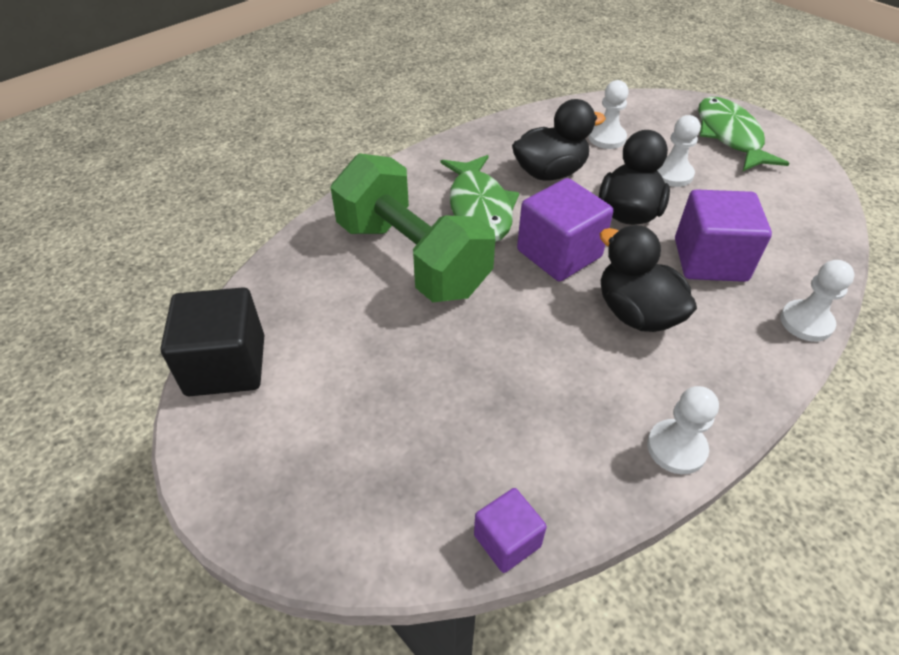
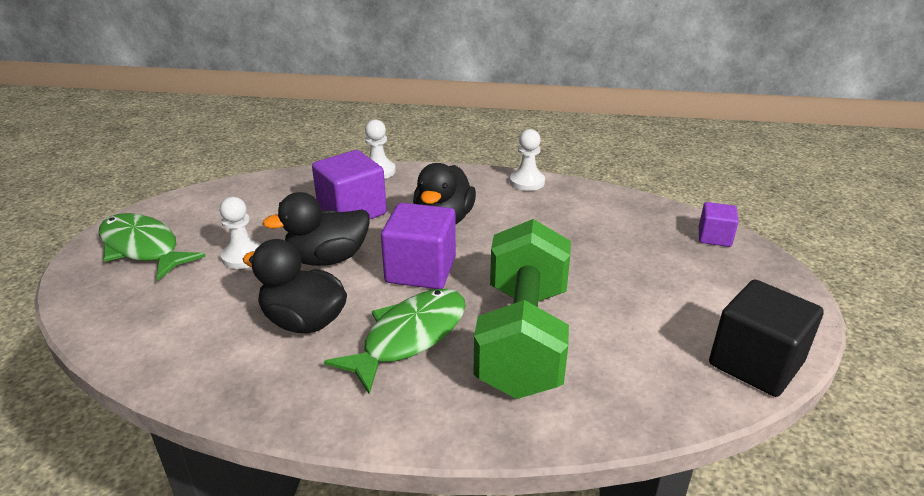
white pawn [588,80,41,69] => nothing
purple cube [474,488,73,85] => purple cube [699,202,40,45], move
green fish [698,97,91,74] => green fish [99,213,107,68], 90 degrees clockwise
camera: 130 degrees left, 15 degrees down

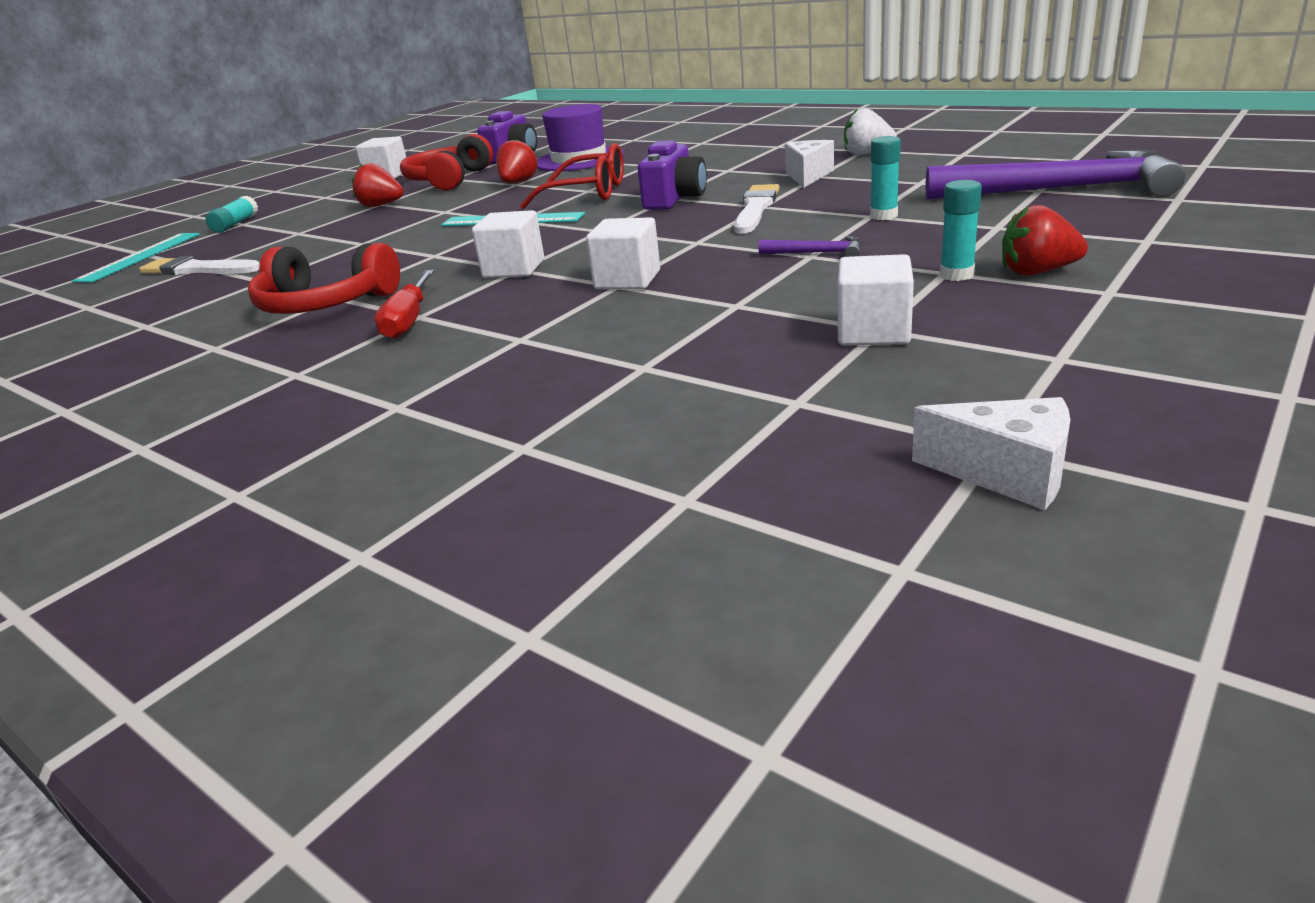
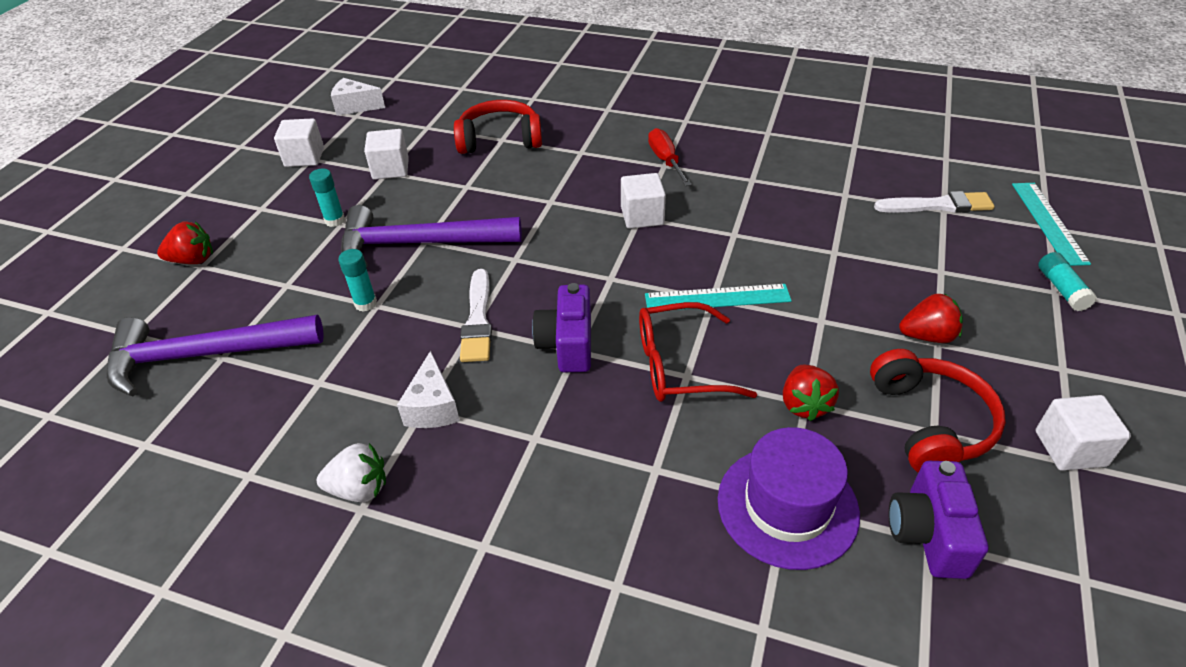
red headphones [248,243,152,71] => red headphones [454,100,88,54], move
white cube [586,217,74,72] => white cube [274,118,50,49], move
red strawberry [1002,205,86,71] => red strawberry [157,222,56,42], move
purple hammer [759,236,103,21] => purple hammer [341,205,181,63], x2.46
camera: 160 degrees right, 15 degrees up

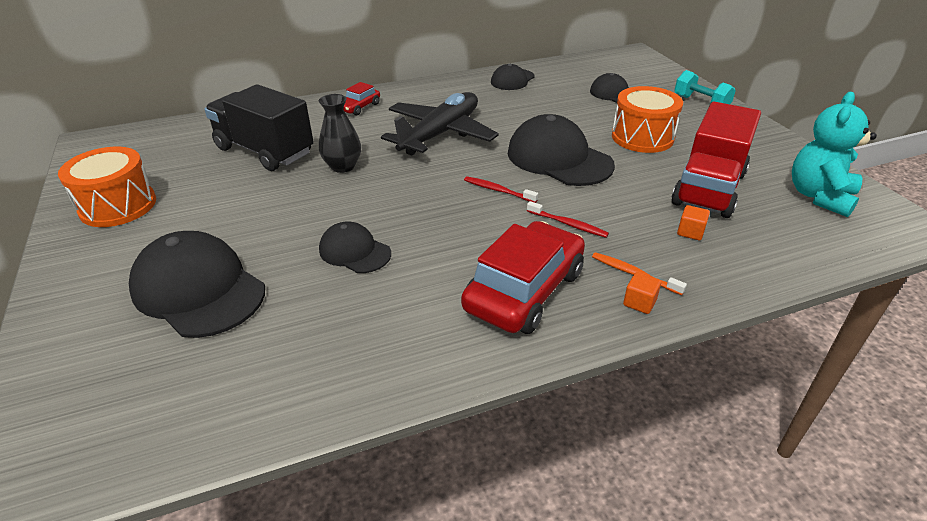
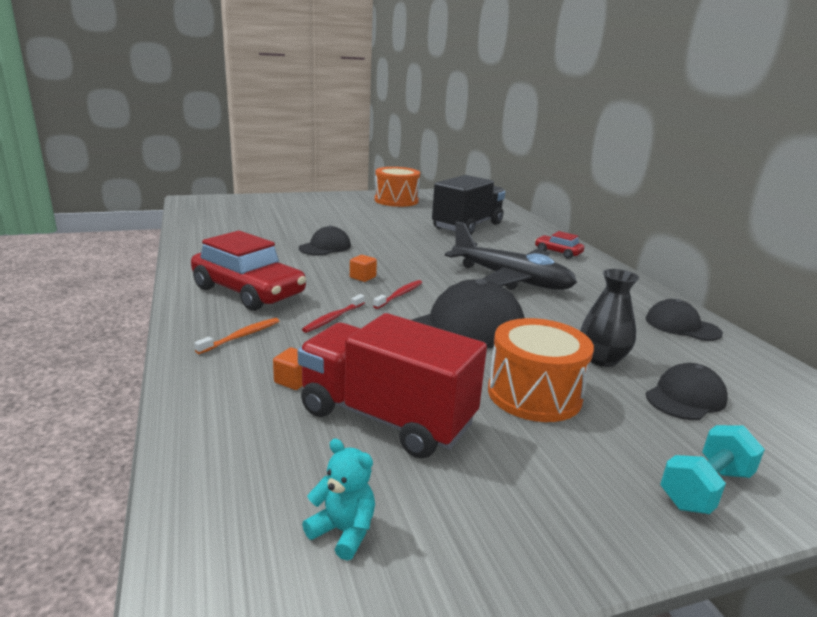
black cap [129,231,136,107] => nothing
black vase [319,94,42,79] => black vase [580,269,59,98], move
orange cube [623,272,38,42] => orange cube [350,255,27,27], move
turquoise teddy bear [792,92,85,125] => turquoise teddy bear [302,439,73,122], x0.52
camera: 90 degrees right, 15 degrees down

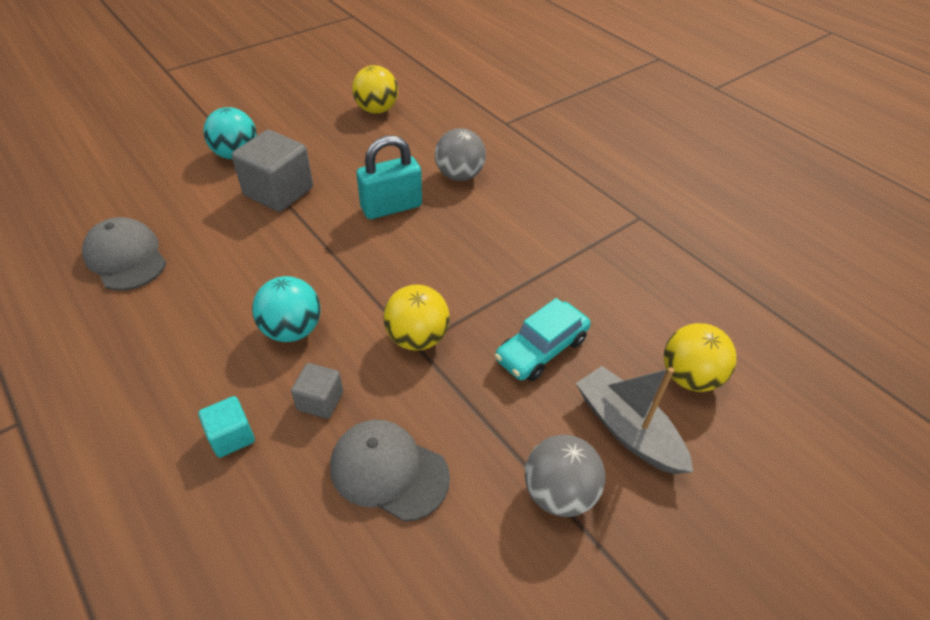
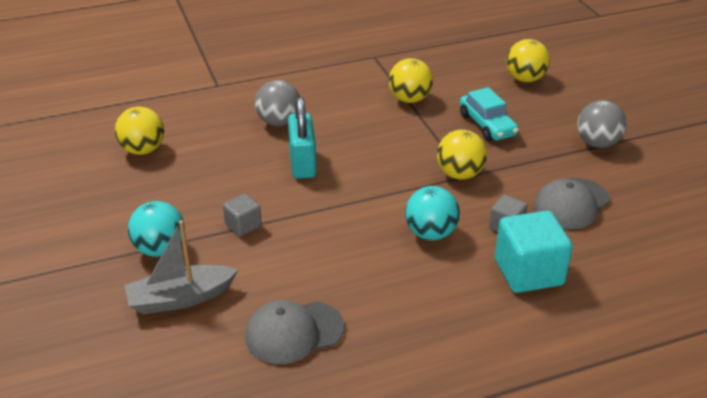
nothing => yellow ball [389,58,44,45]
grey boat [576,366,117,108] => grey boat [125,220,113,94], move
turquoise cube [198,396,57,62] => turquoise cube [495,211,78,82], x1.90
grey cube [232,130,81,82] => grey cube [223,194,39,43], x0.53
camera: 70 degrees left, 10 degrees down

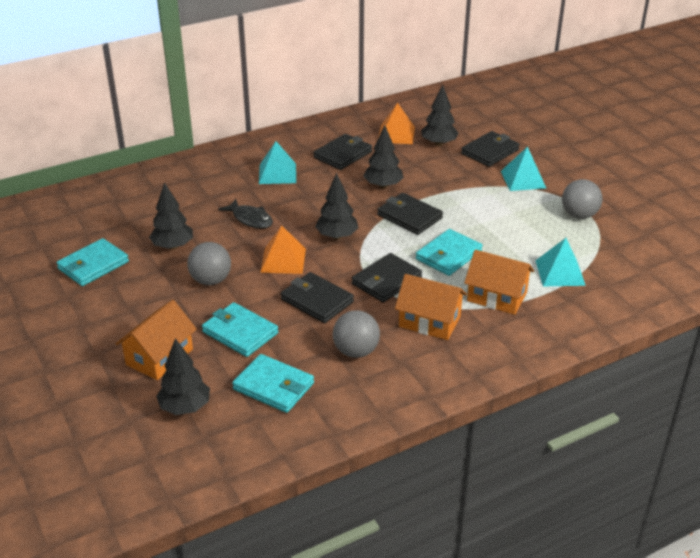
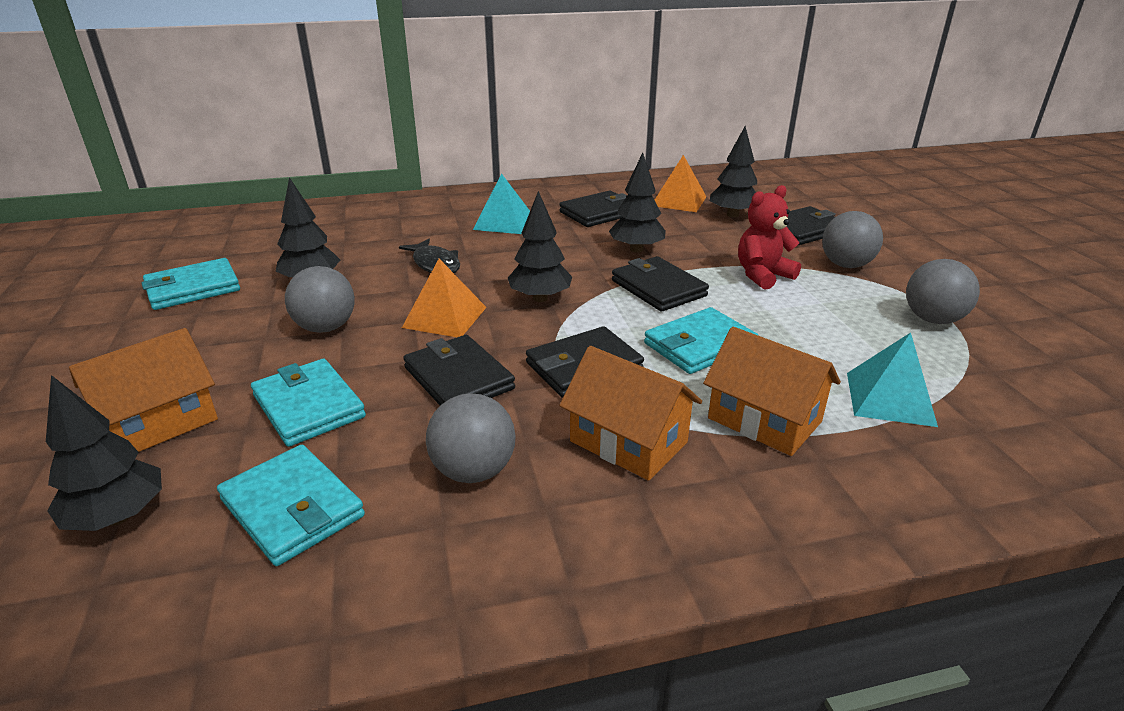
nothing => red teddy bear [738,185,63,105]
turquoise pyramid [501,146,45,45] => grey ball [822,211,61,57]
camera: 15 degrees right, 5 degrees down

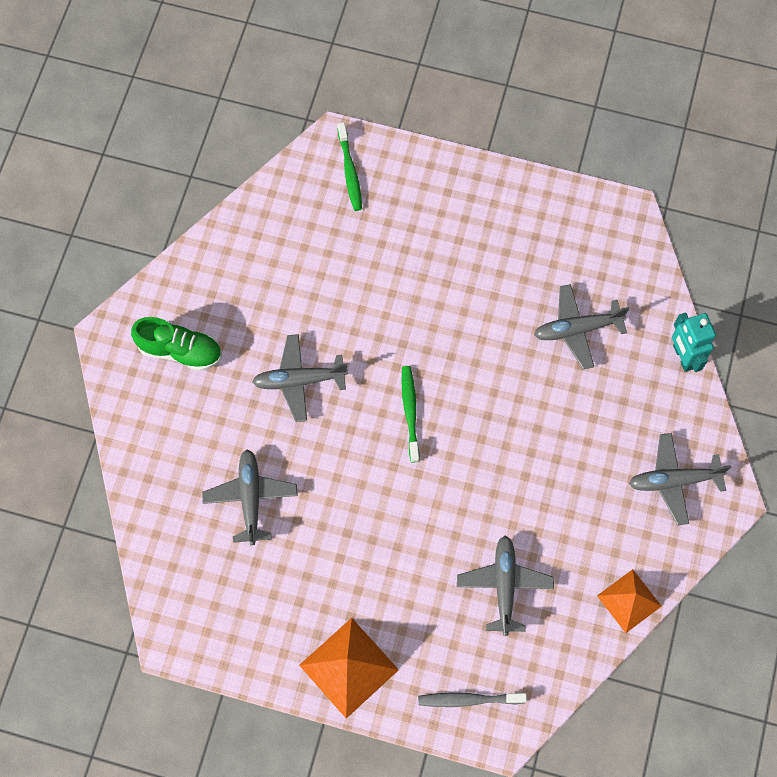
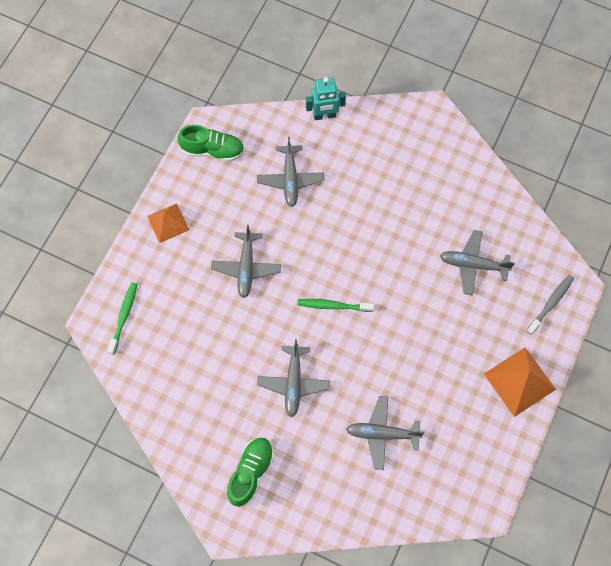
nothing => green shoe [178,125,67,37]
orange pyramid [597,569,65,64] => orange pyramid [147,203,42,40], move
grey plane [629,433,102,92] => grey plane [211,225,70,73], move
green toothbrush [337,122,25,89] => green toothbrush [107,282,31,73], 75 degrees counterclockwise
grey toothbrush [418,692,109,15] => grey toothbrush [526,275,48,60], 150 degrees counterclockwise
camera: 80 degrees left, 0 degrees up

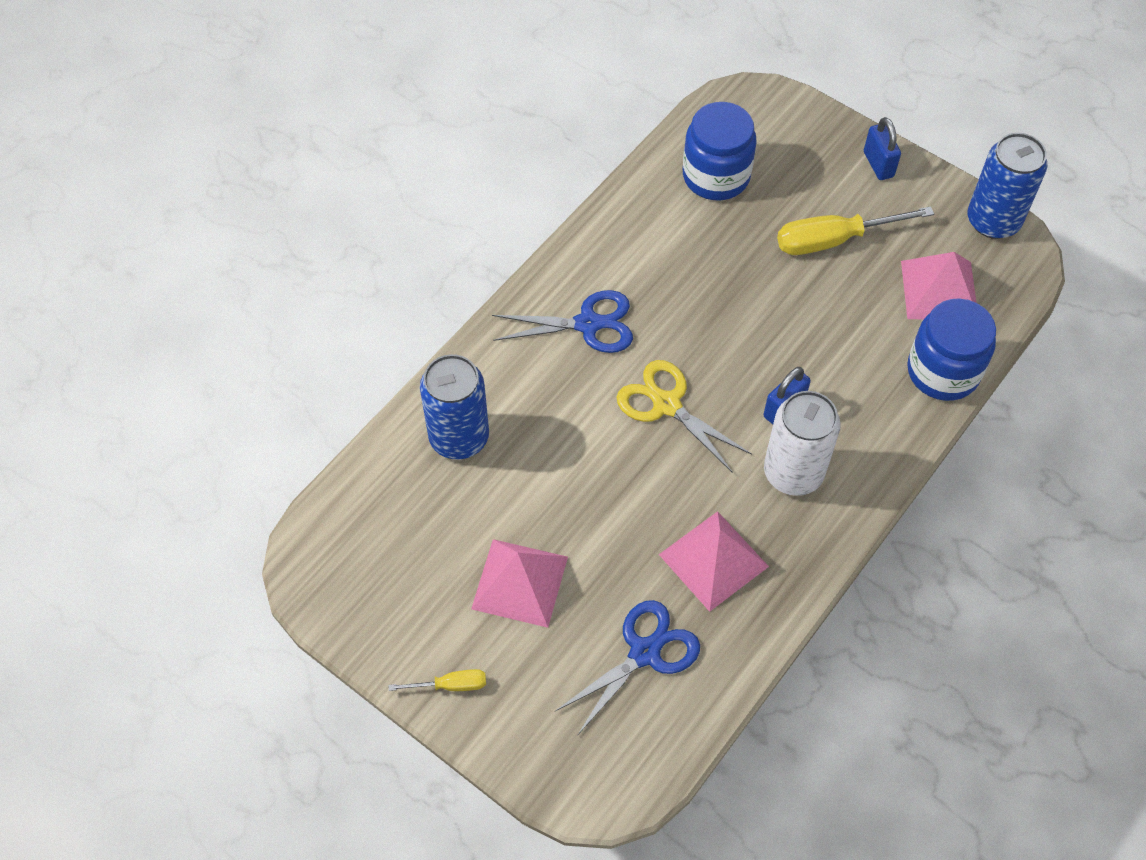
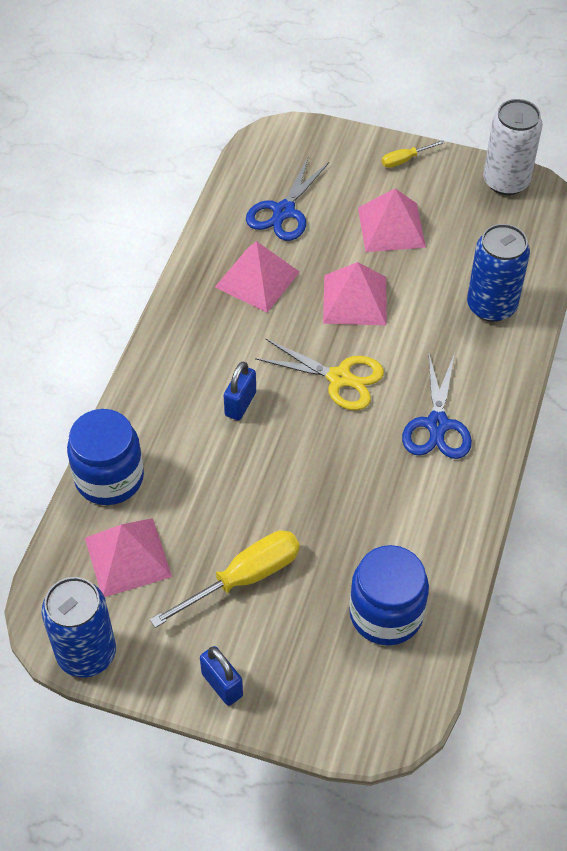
nothing => pink pyramid [323,262,64,64]
white can [764,391,77,105] => white can [483,99,60,96], move
blue scissors [492,290,141,63] => blue scissors [402,353,70,106], 60 degrees counterclockwise
camera: 160 degrees right, 5 degrees down

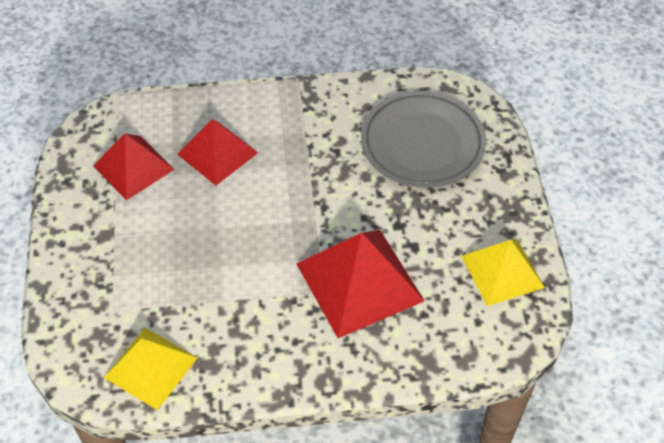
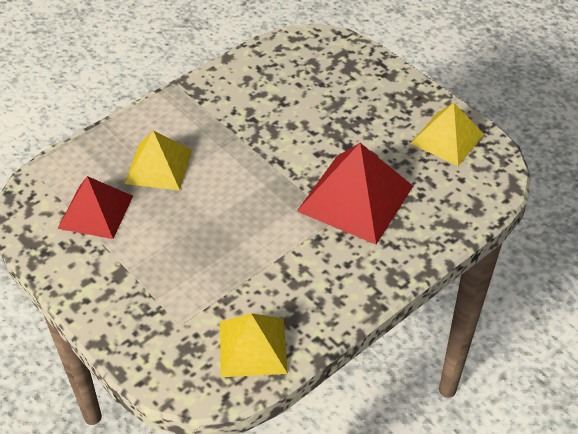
grey plate [361,91,125,97] => nothing
red pyramid [177,119,81,66] => yellow pyramid [125,131,67,59]
camera: 35 degrees left, 5 degrees down

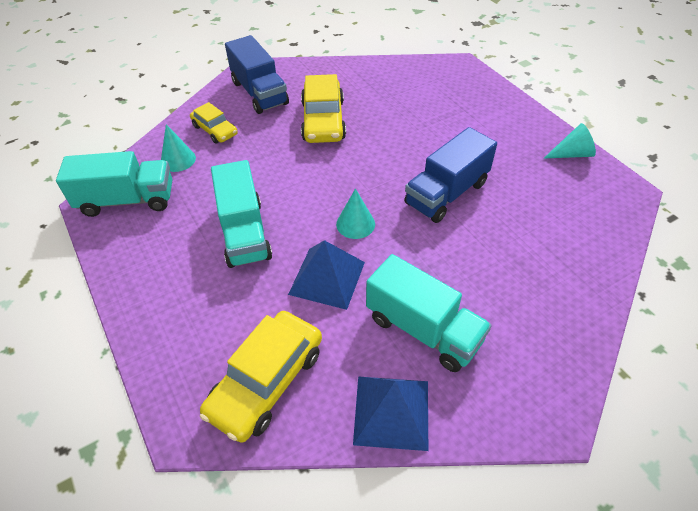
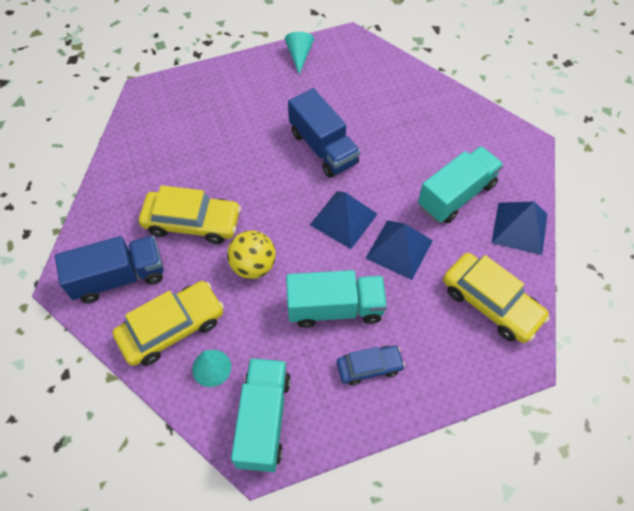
nothing => yellow ball [227,230,49,49]
nothing => blue car [337,345,68,40]
turquoise cone [336,188,39,51] => blue pyramid [310,191,67,58]
yellow car [190,102,48,42] => yellow car [113,281,111,85], x1.68
camera: 80 degrees left, 10 degrees up

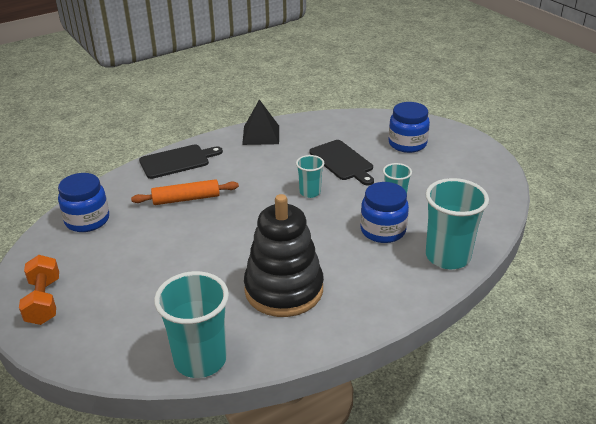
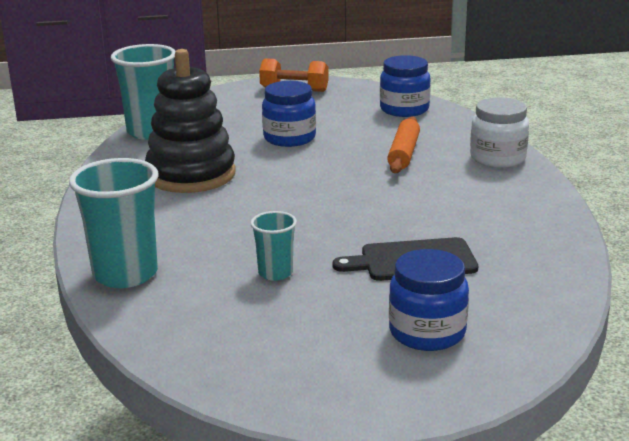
black pyramid [242,99,37,46] => nothing
turquoise cup [296,155,28,43] => nothing
blue jar [360,182,49,61] => blue jar [262,81,54,66], move
black cutting board [139,145,84,34] => white jar [470,97,59,71]
camera: 115 degrees right, 10 degrees down

